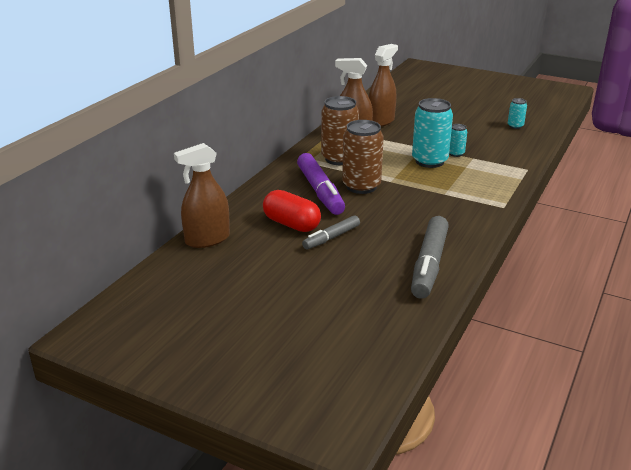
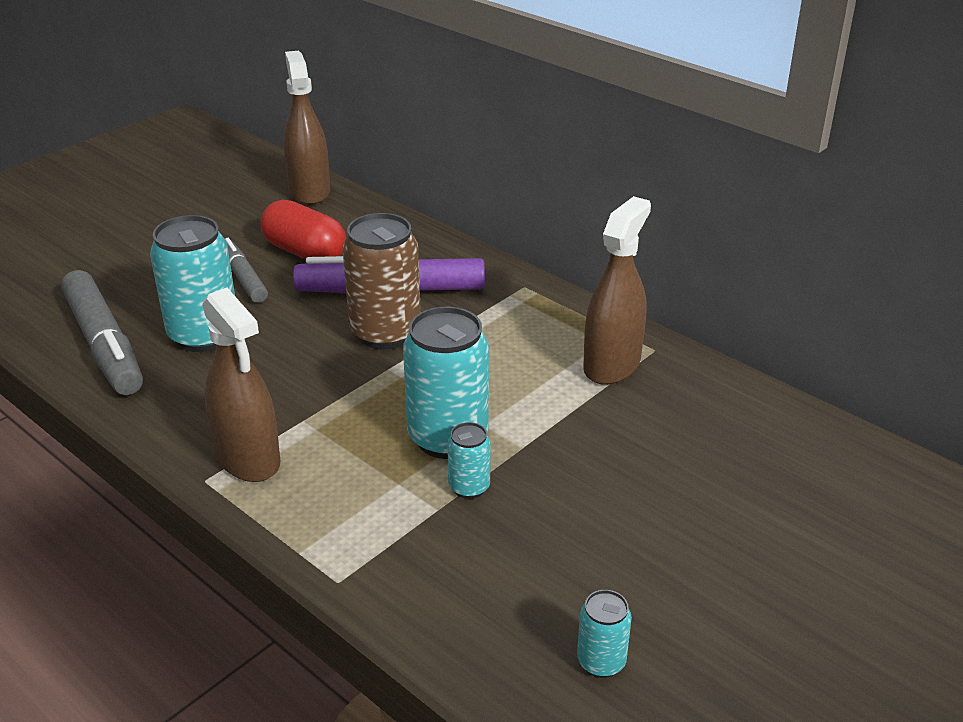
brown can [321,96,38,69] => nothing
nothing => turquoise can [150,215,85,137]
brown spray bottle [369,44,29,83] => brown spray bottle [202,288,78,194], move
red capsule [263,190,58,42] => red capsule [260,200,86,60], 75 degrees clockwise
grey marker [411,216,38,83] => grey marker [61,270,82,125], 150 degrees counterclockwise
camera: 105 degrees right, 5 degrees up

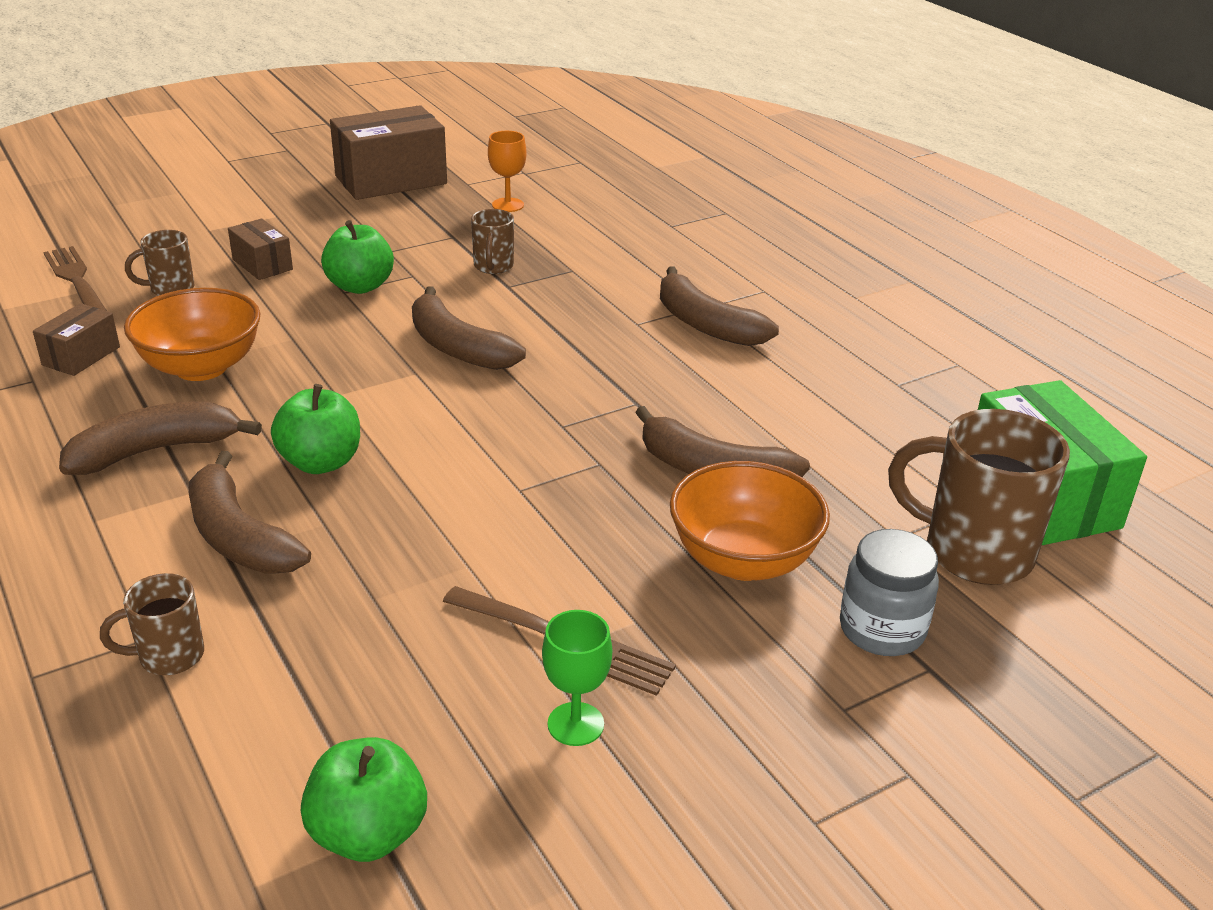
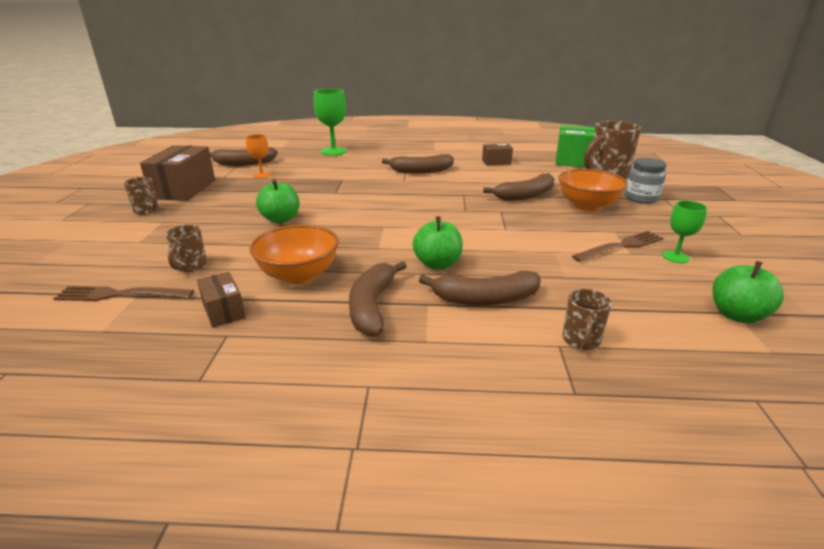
nothing => green goblet [314,89,33,67]
brown box [228,218,65,62] => brown box [482,144,31,21], move
brown banana [412,286,114,84] => brown banana [210,147,68,19], move
brown mug [471,209,43,65] => brown mug [124,177,35,38], move
camera: 55 degrees left, 5 degrees down

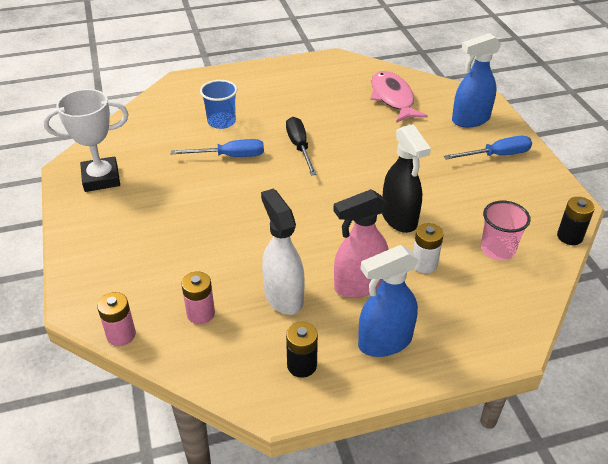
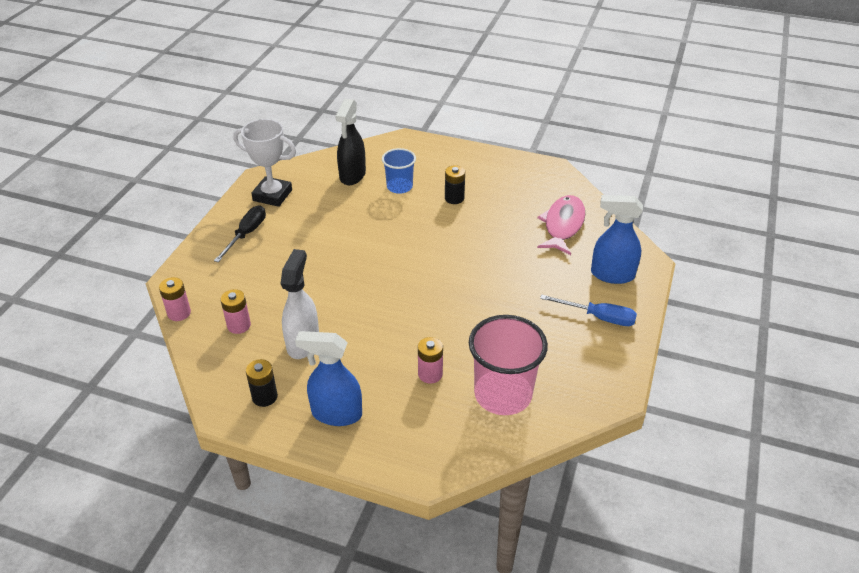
blue screwdriver [171,139,93,18] => nothing
pink spray bottle [333,189,55,109] => nothing
black screwdriver [286,117,31,59] => black screwdriver [214,206,52,56], move
black spray bottle [382,124,49,109] => black spray bottle [335,99,31,86], move
black battery [557,197,38,48] => black battery [445,165,20,39], move
white battery [413,223,31,50] => pink battery [418,337,25,46]
pink cup [481,201,50,59] => pink cup [469,315,79,100], x1.69
camera: 35 degrees right, 0 degrees up

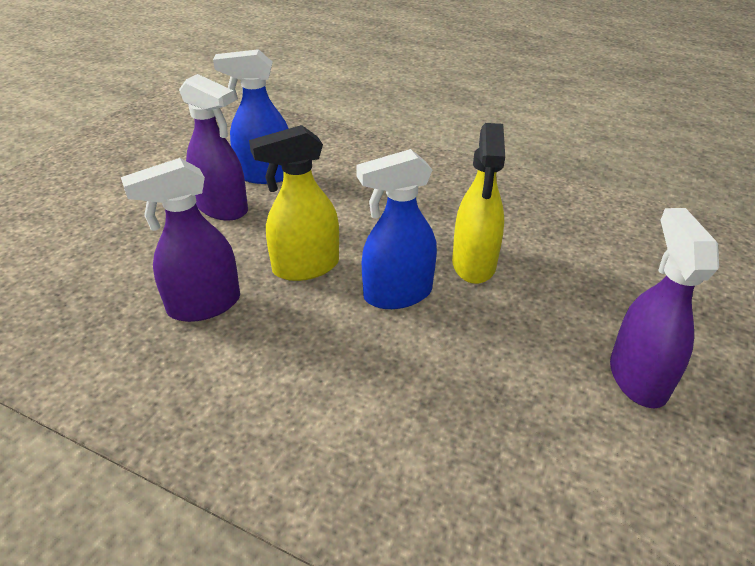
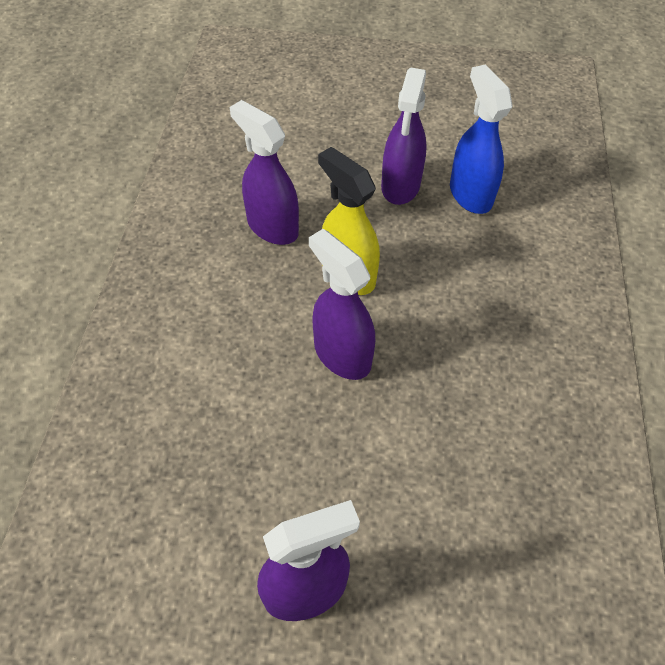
yellow spray bottle [452,123,53,161] => nothing
blue spray bottle [356,149,81,160] => purple spray bottle [309,229,66,151]
camera: 70 degrees right, 15 degrees up

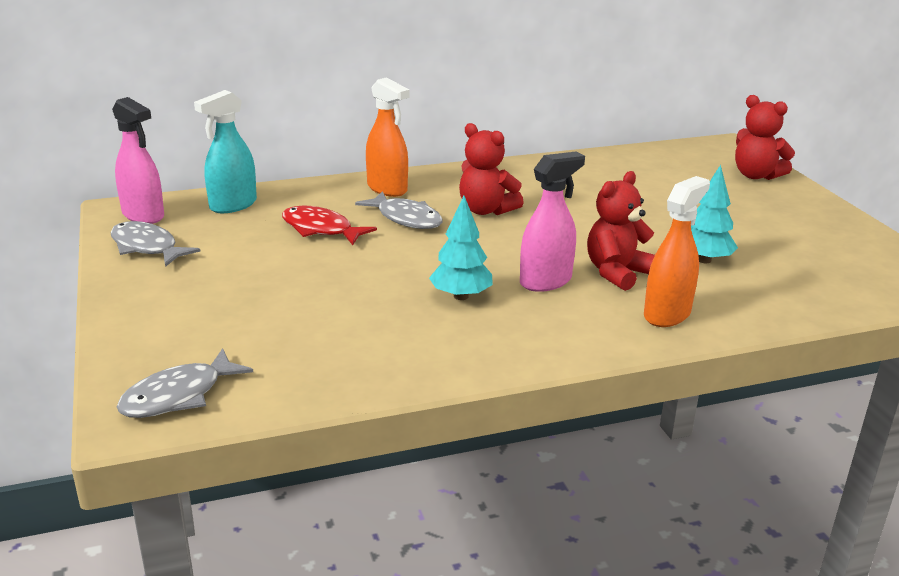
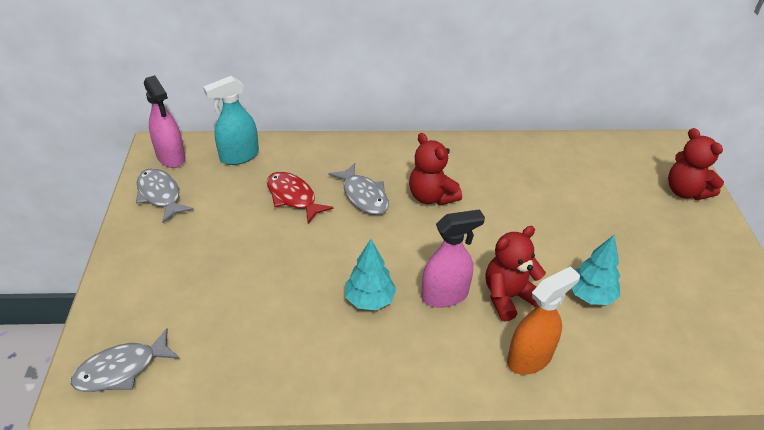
orange spray bottle [366,77,44,120] => nothing
camera: 15 degrees right, 15 degrees up

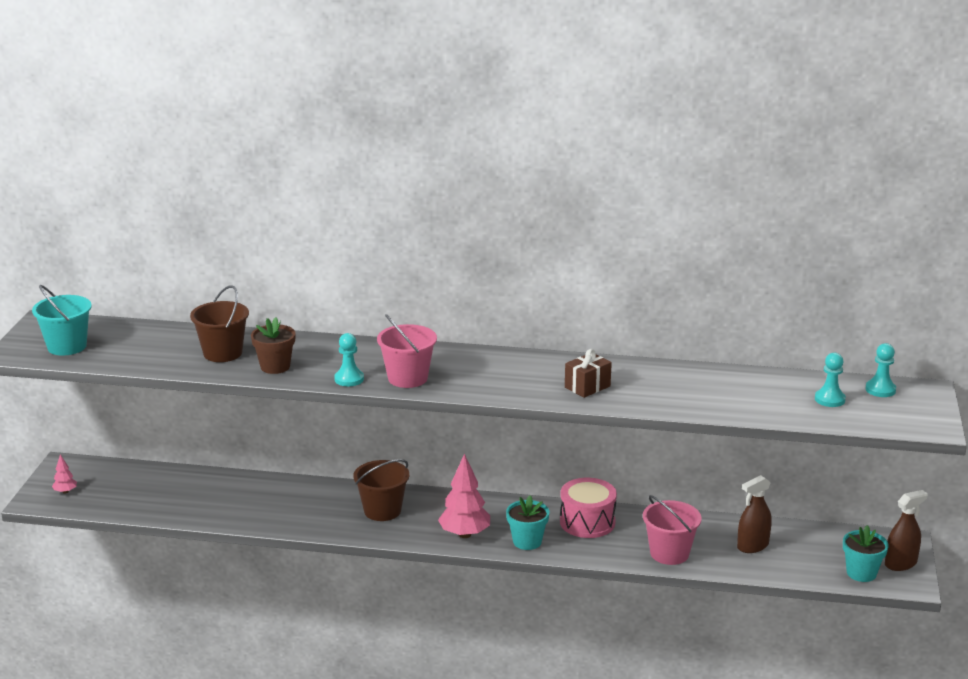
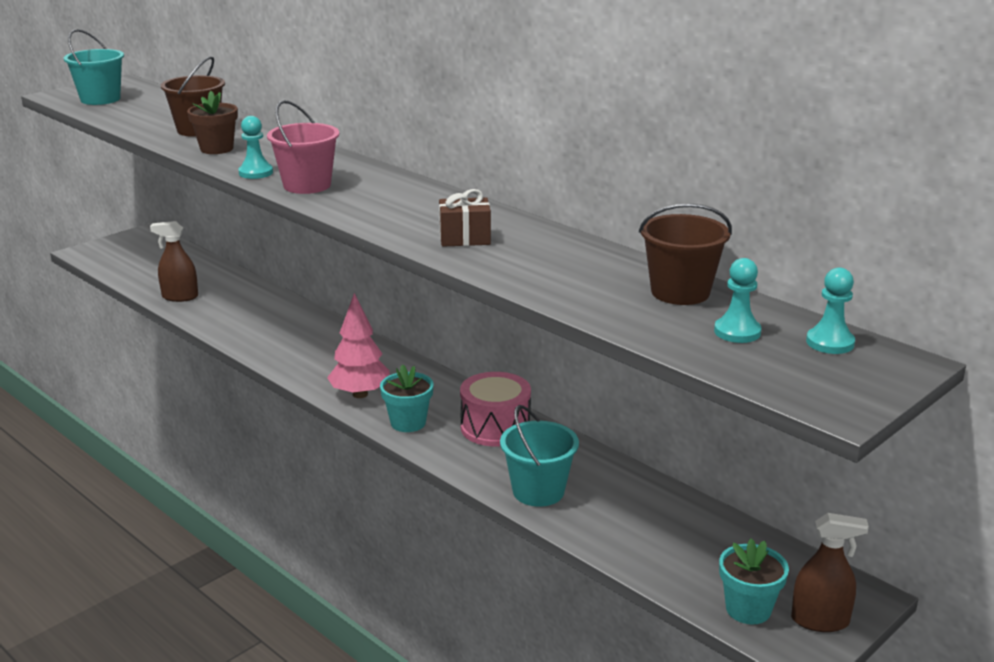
pink tree [52,454,25,40] => nothing
brown bucket [353,459,56,62] => brown bucket [639,204,93,101], move
brown spray bottle [737,475,35,78] => brown spray bottle [150,221,48,81], move
pink bucket [643,495,58,70] => turquoise bucket [500,405,79,102]
camera: 35 degrees right, 0 degrees up

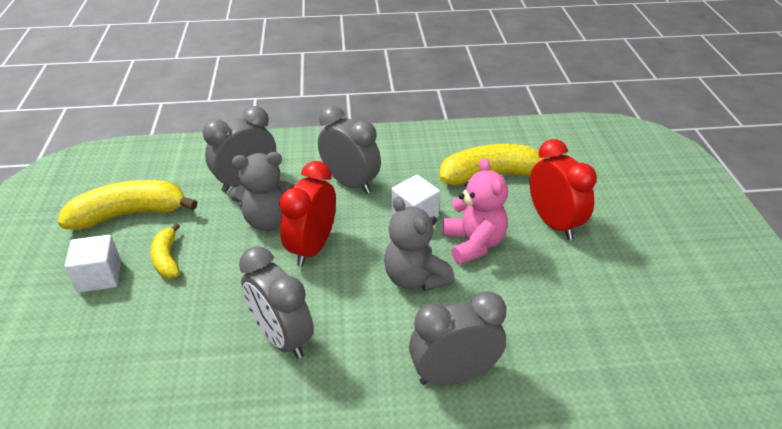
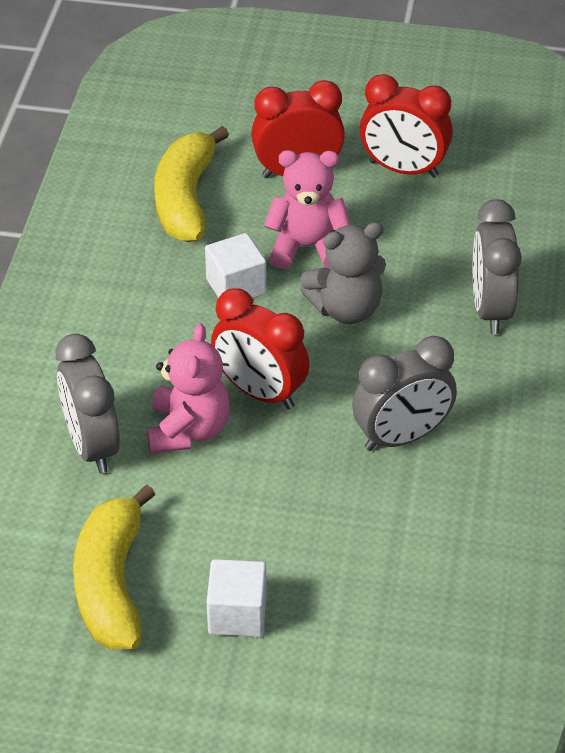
yellow banana [150,223,30,55] => nothing
grey clock [318,106,63,88] => nothing
nothing => red clock [360,74,93,104]
grey teddy bear [230,152,66,79] => pink teddy bear [147,323,83,131]
camera: 75 degrees left, 5 degrees up

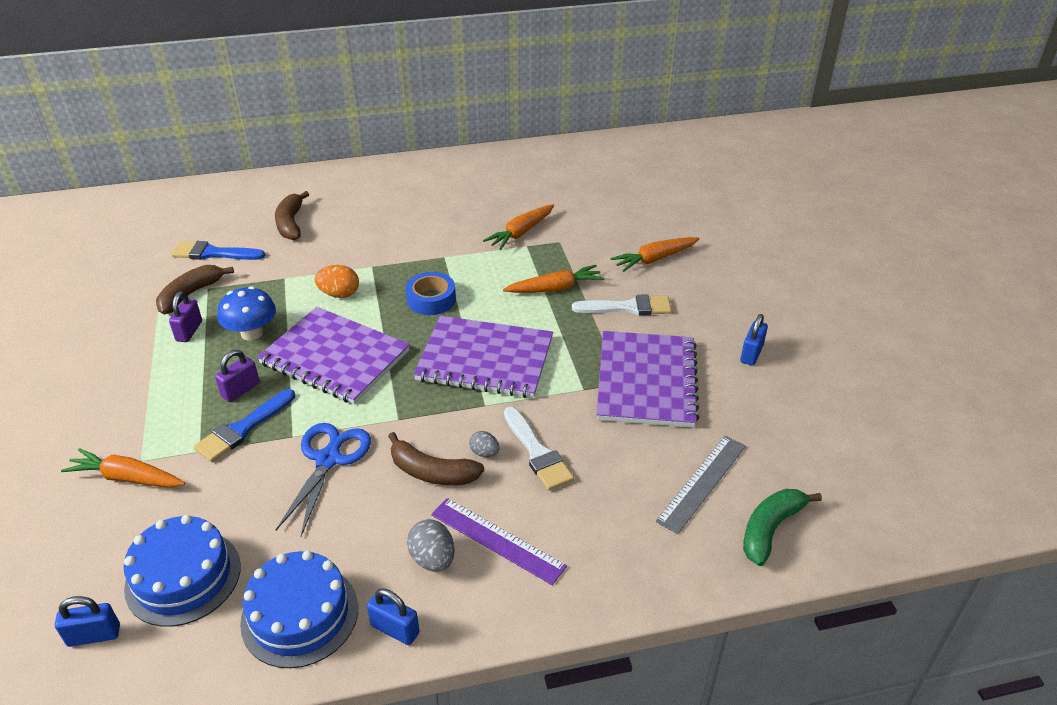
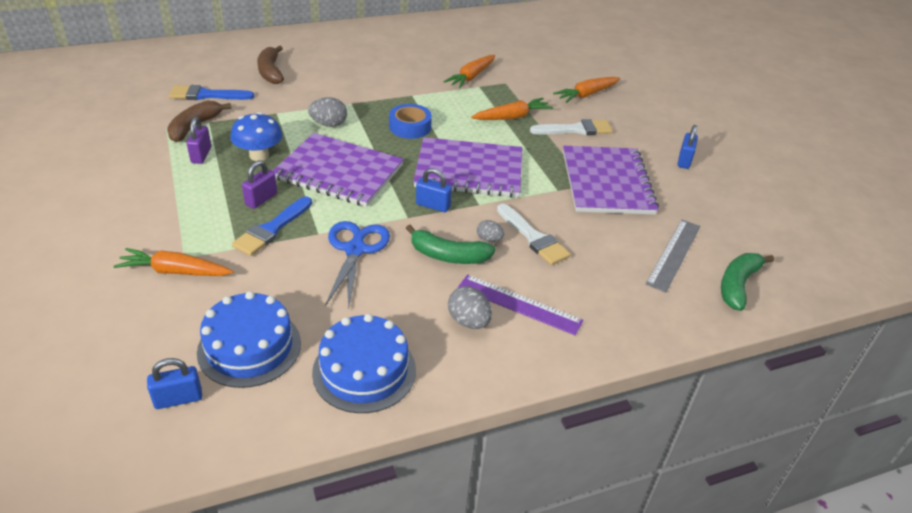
blue padlock [367,589,53,56] => blue padlock [416,168,36,44], move
orange egg [314,265,45,33] => grey egg [308,97,39,30]
brown banana [388,432,96,53] => green banana [406,225,90,39]
camera: 10 degrees left, 0 degrees up

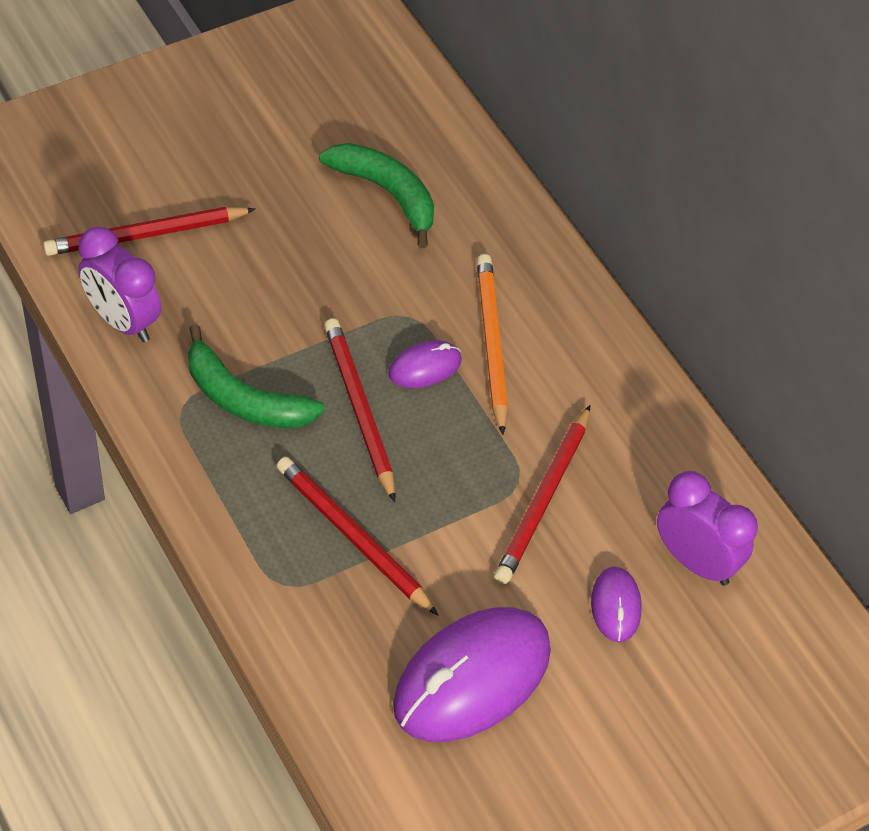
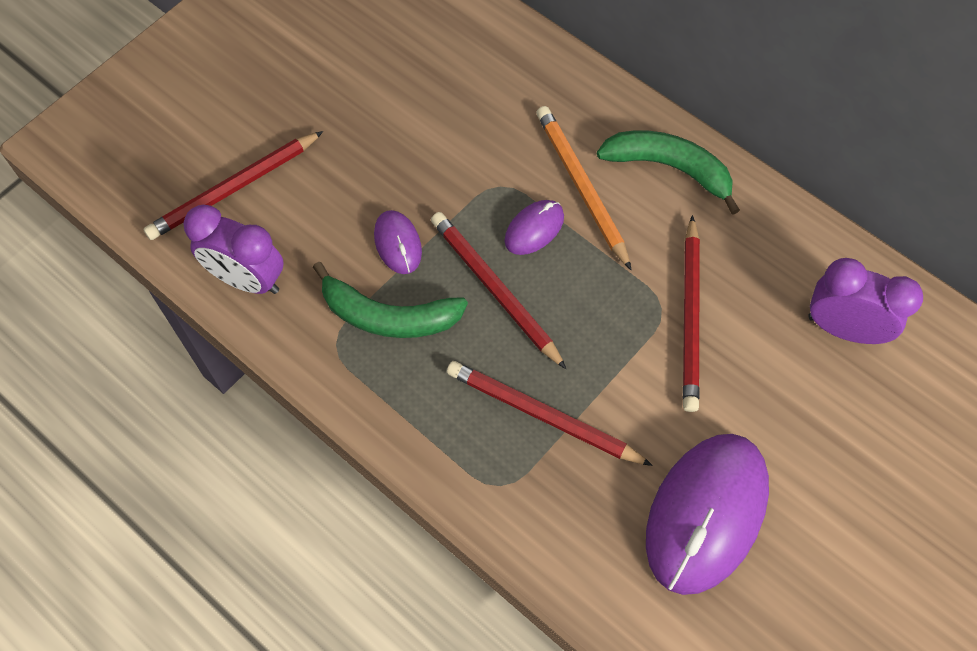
green banana [319,143,115,105] => green banana [597,131,143,84], move
purple mouse [591,567,51,75] => purple mouse [374,210,48,64], move
camera: 15 degrees left, 10 degrees up

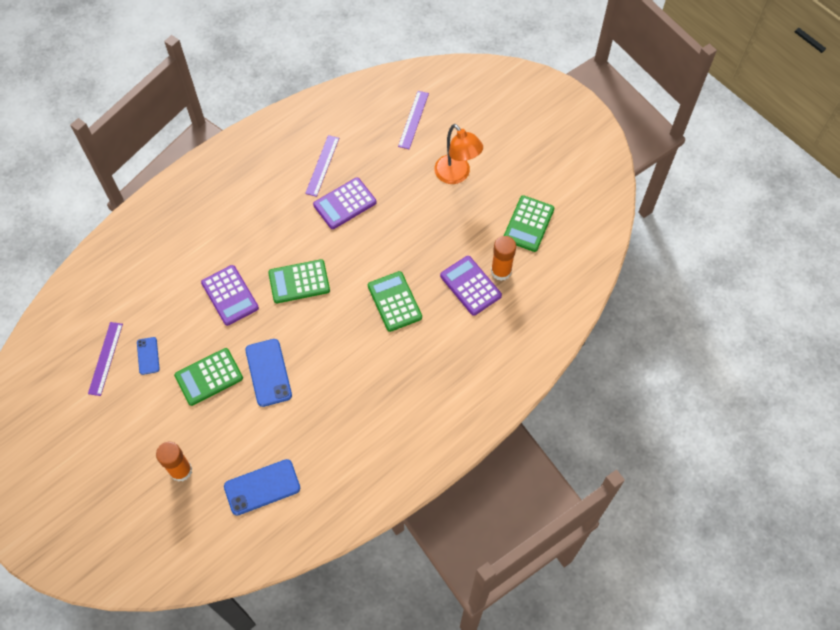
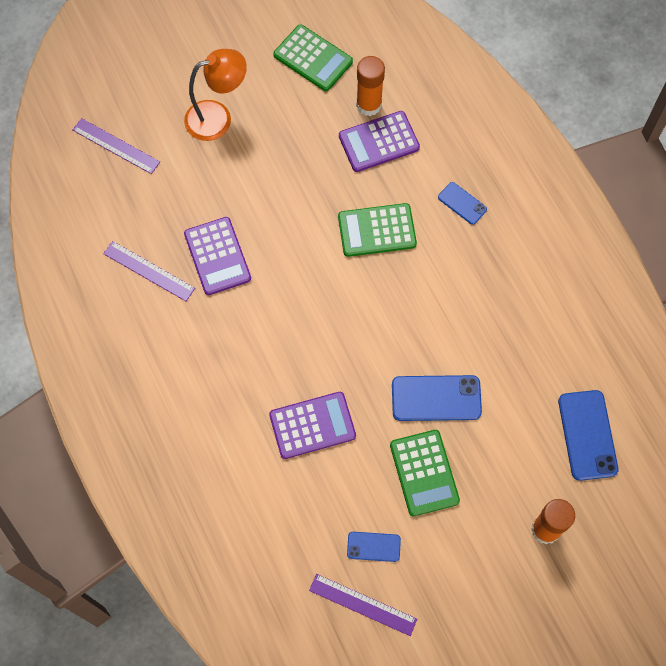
green calculator [268,259,62,44] => nothing
nothing => blue phone [438,182,49,43]
camera: 75 degrees left, 5 degrees up

